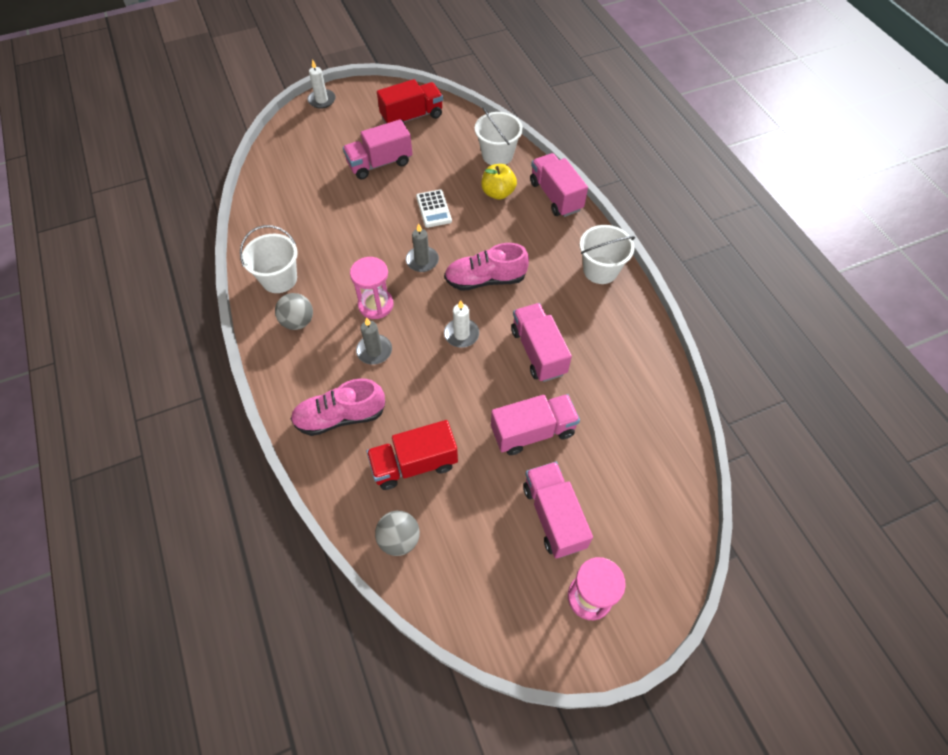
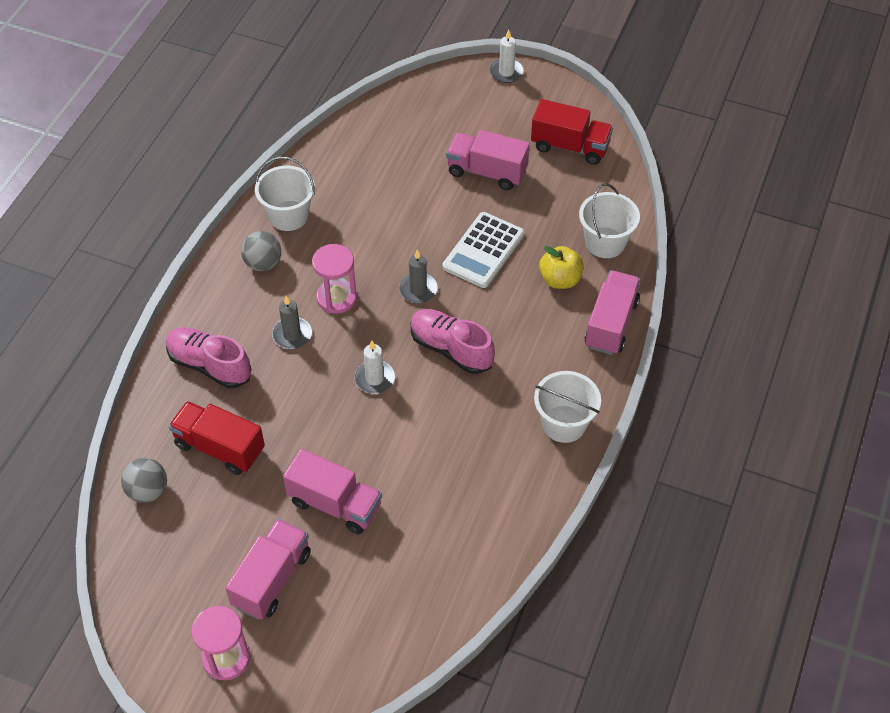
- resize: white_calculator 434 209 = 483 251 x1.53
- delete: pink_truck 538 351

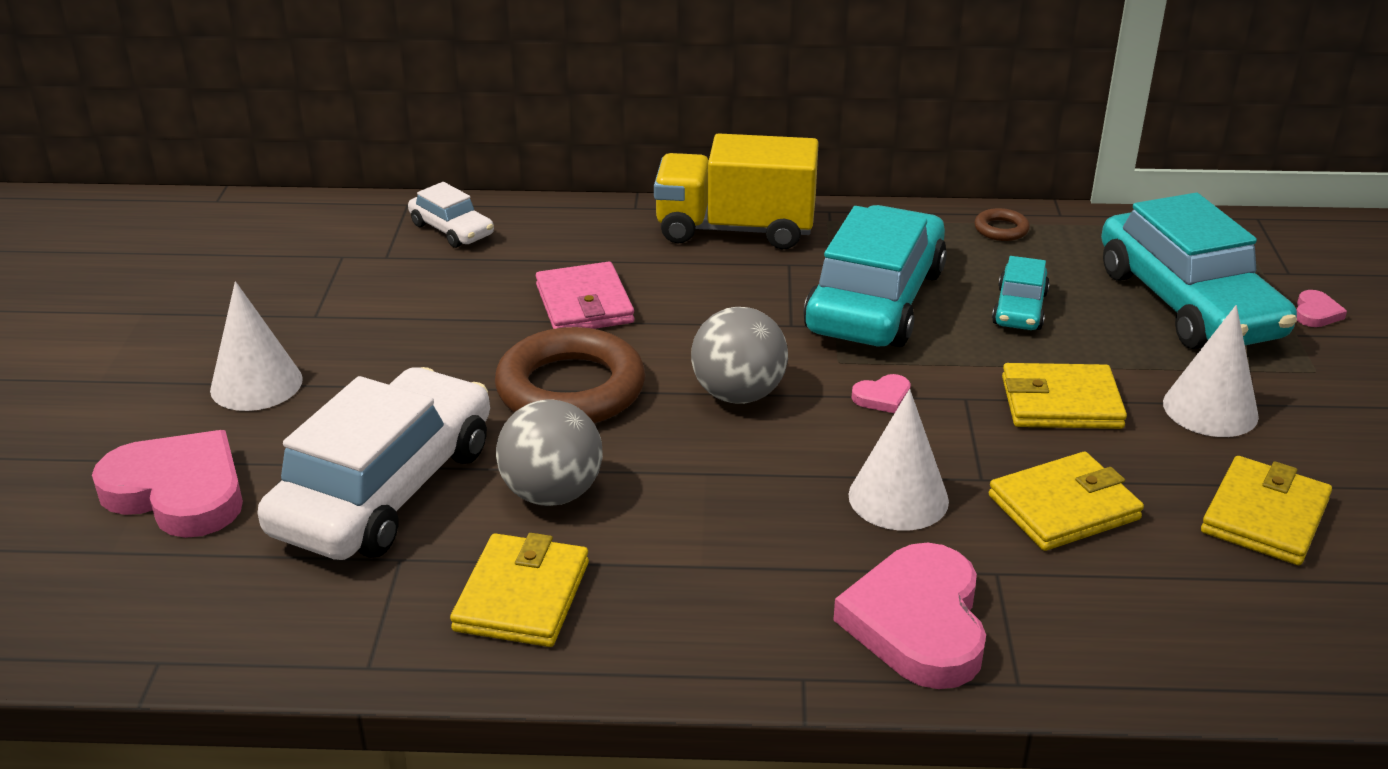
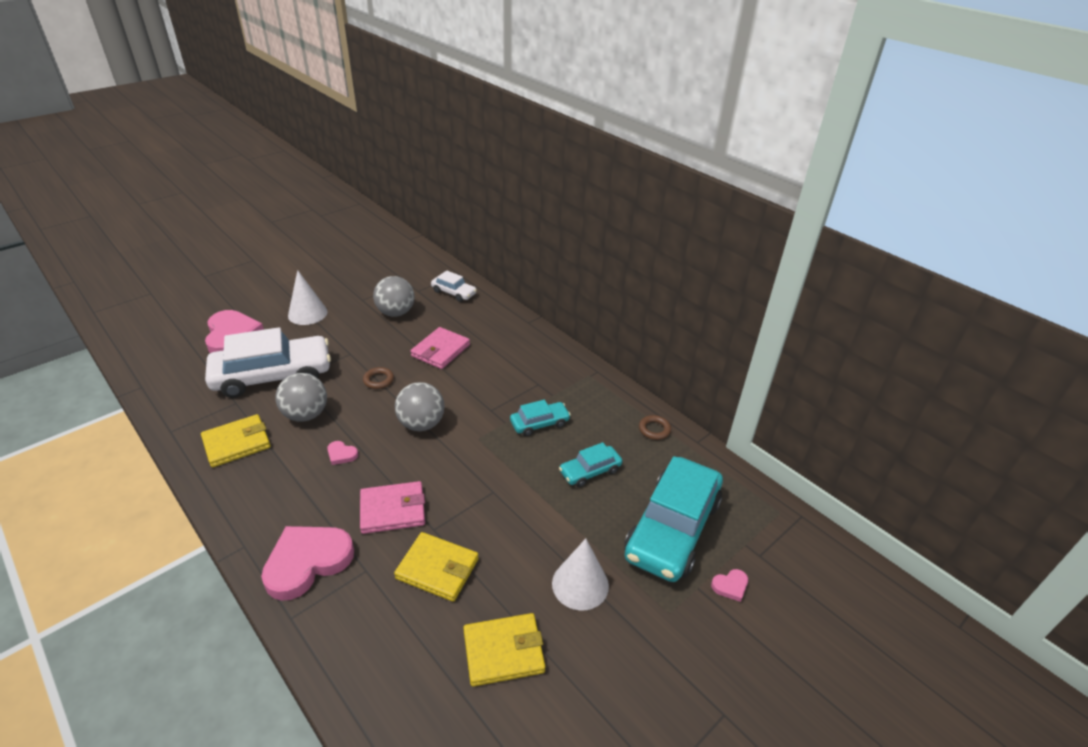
- move: pink_heart 882 397 to 341 454
- replace: white_cone 898 498 to pink_wallet 393 510
- resize: brown_ring 571 389 = 378 380 x0.43
- insert: grey_ball 396 312
- rotate: white_car 452 230 = 454 293 60 degrees counterclockwise
- resize: turquoise_car 875 301 = 539 423 x0.48
- delete: yellow_truck 735 229
- delete: yellow_wallet 1061 403

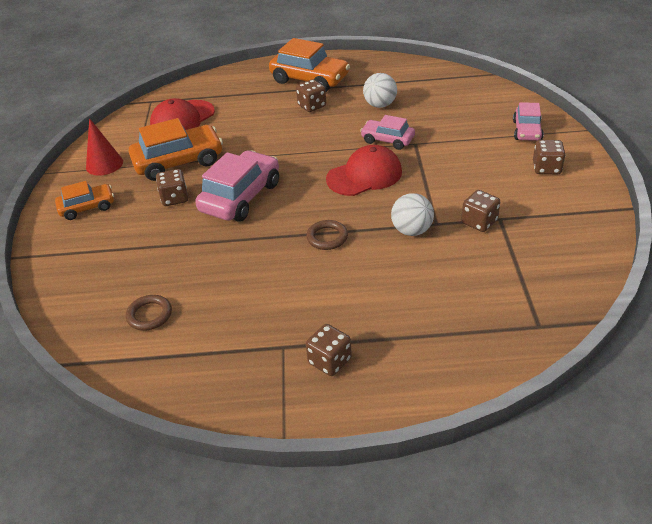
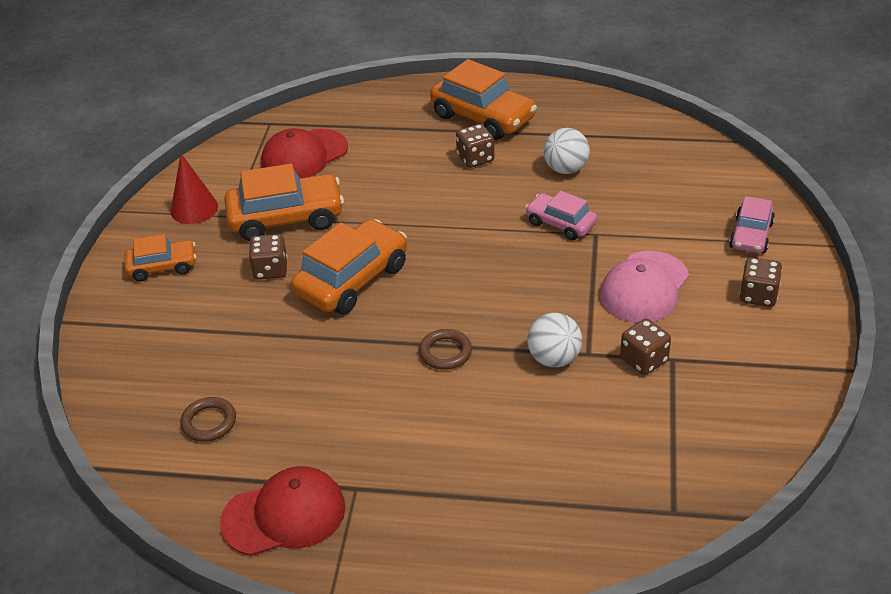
- move: red_cap 364 175 to 284 515
- recolor: pink_car 241 197 to orange_car 352 280
- insert: pink_cap 644 287
- delete: brown_dice 329 361

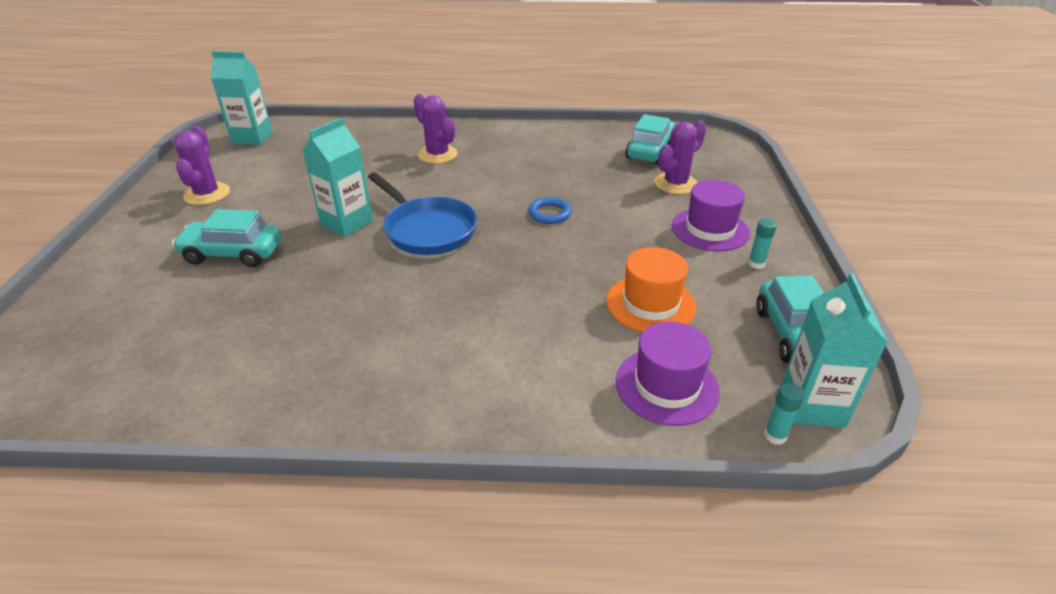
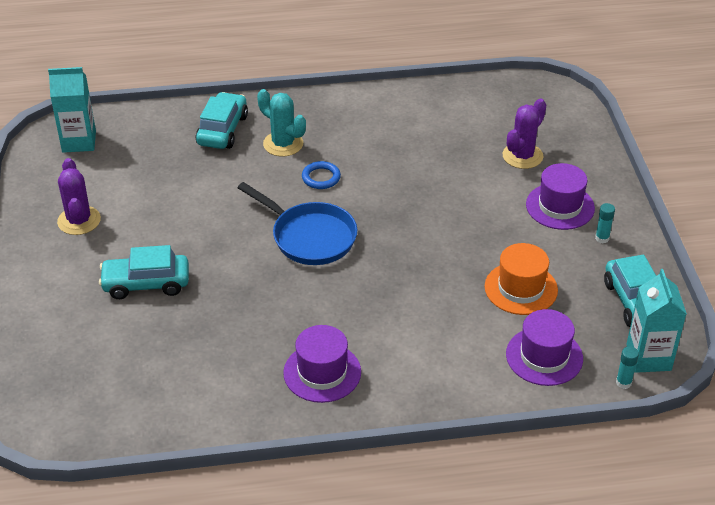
- move: turquoise_car 650 150 to 222 130
- recolor: purple_cactus 437 154 to turquoise_cactus 283 144
- insert: purple_hat 322 372
- move: blue_ring 549 213 to 321 178
- delete: turquoise_carton 347 223

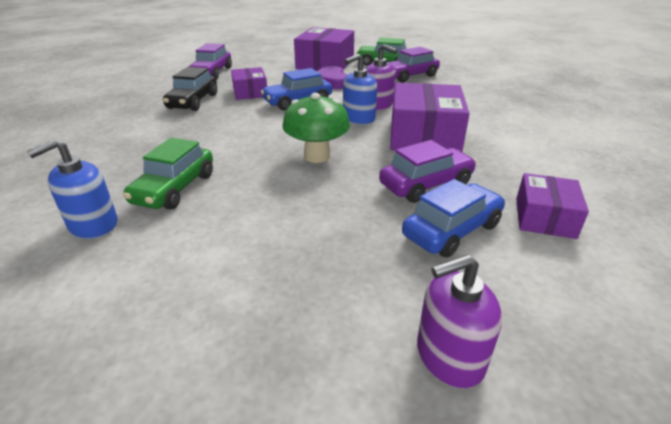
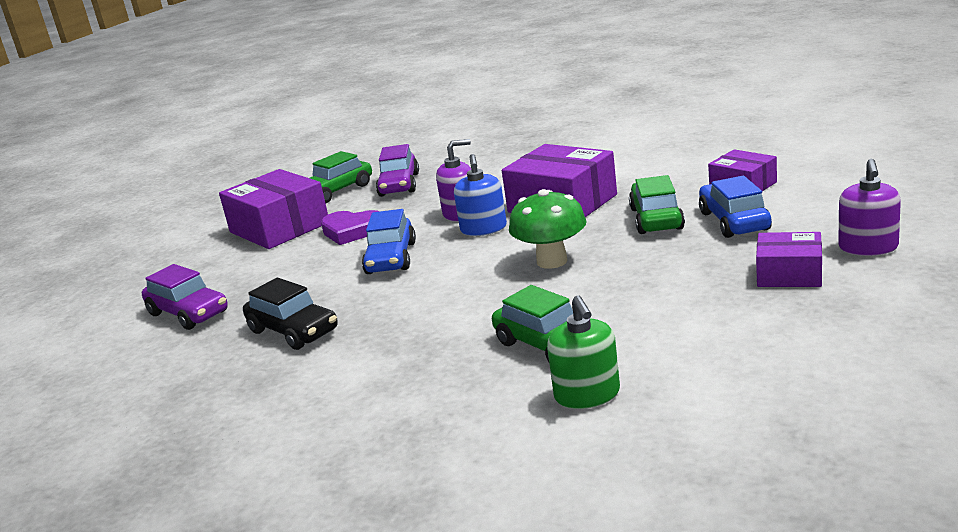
- recolor: blue_soap_dispenser 93 225 to green_soap_dispenser 587 395
- recolor: purple_car 426 184 to green_car 656 219
- move: purple_box 250 92 to 789 274

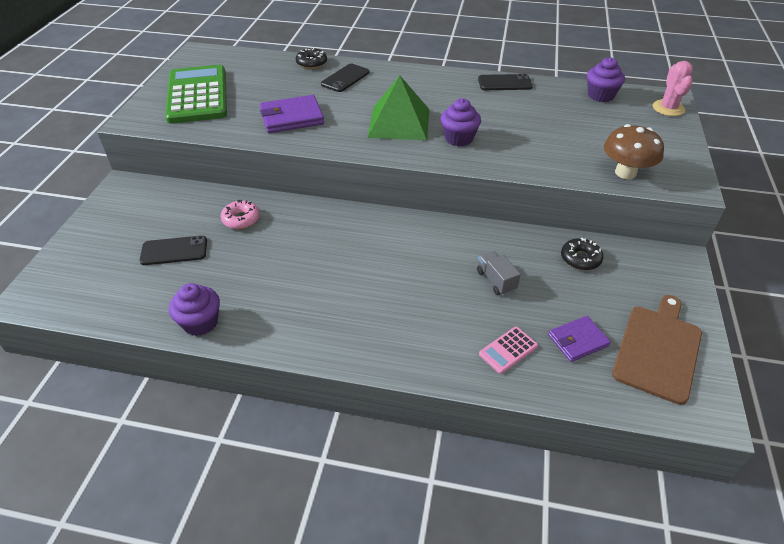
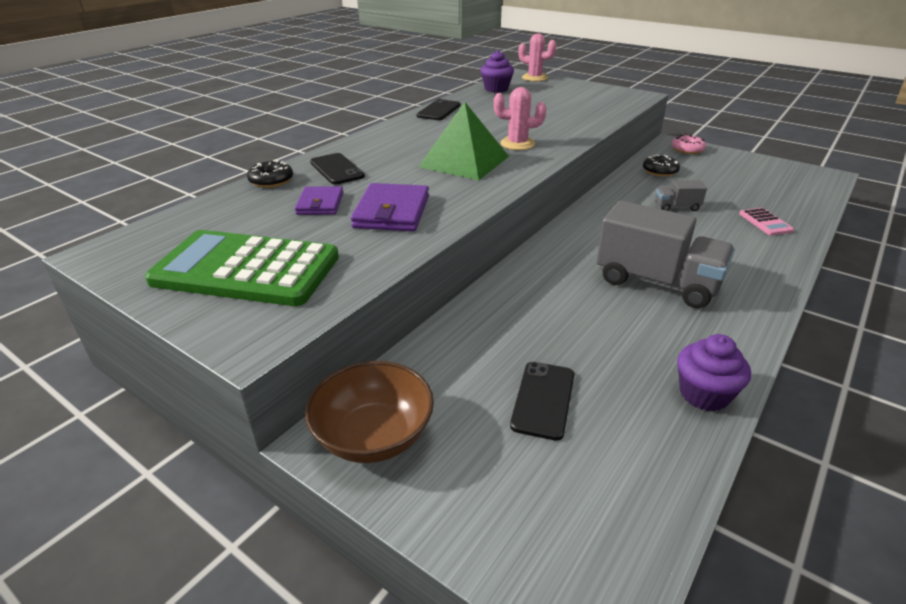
- move: purple_wallet 578 340 to 320 204
- insert: brown_bowl 374 436
- replace: purple_cupcake 459 138 to pink_cactus 517 144
- insert: grey_truck 657 282
- move: pink_donut 241 219 to 687 149
- delete: brown_mushroom 625 173
- delete: brown_cutting_board 658 350

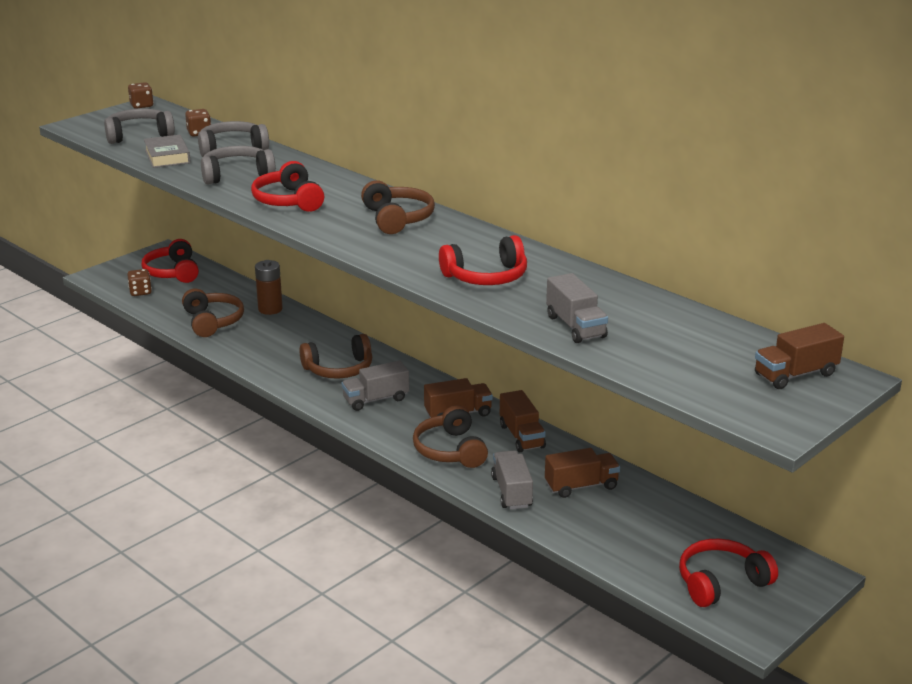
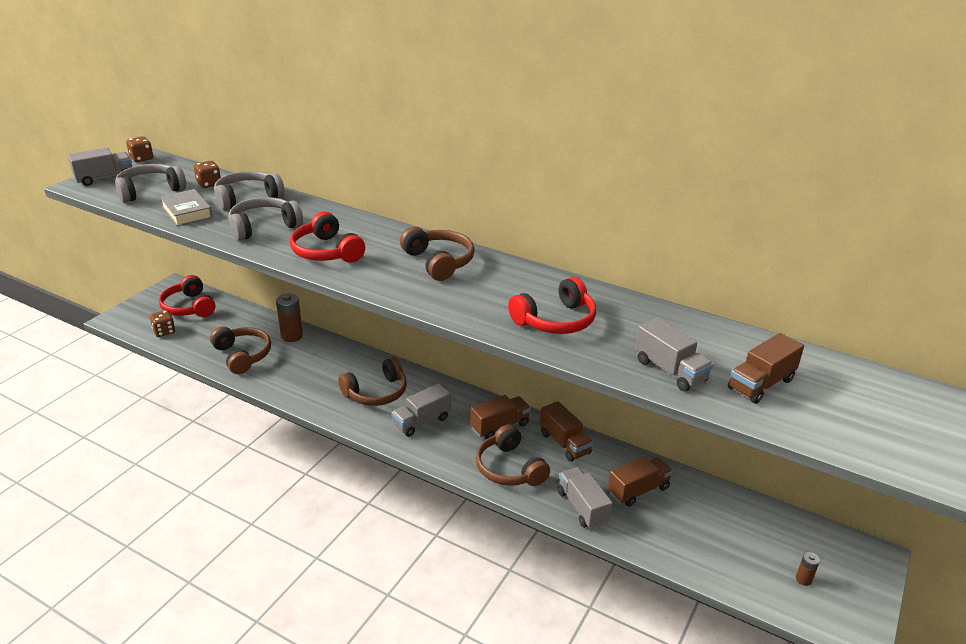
- insert: grey_truck 104 178
- move: brown_truck 795 375 to 761 384
- replace: red_headphones 721 582 to brown_battery 803 579

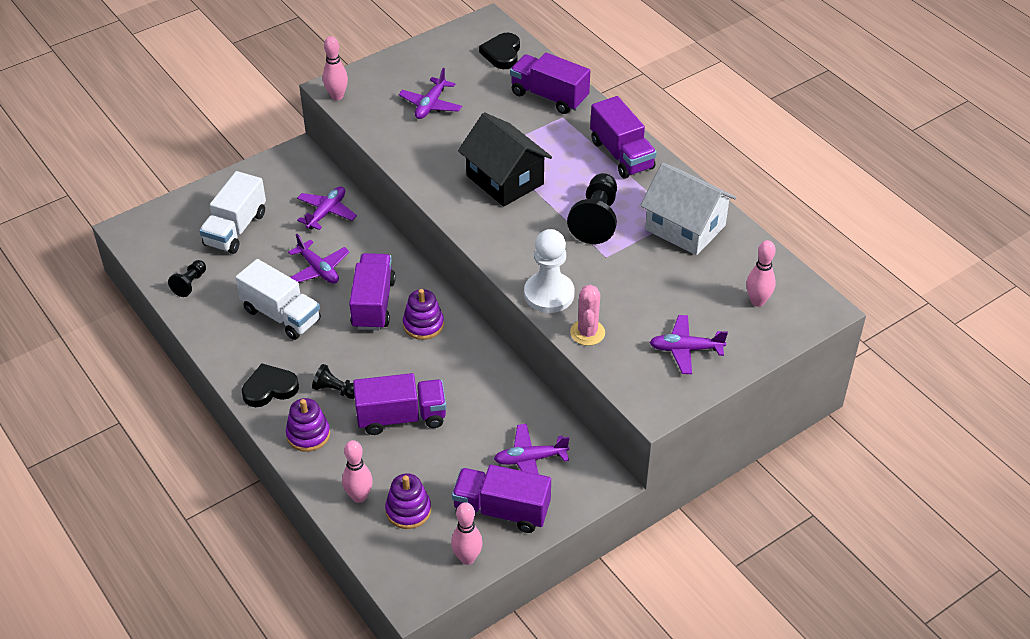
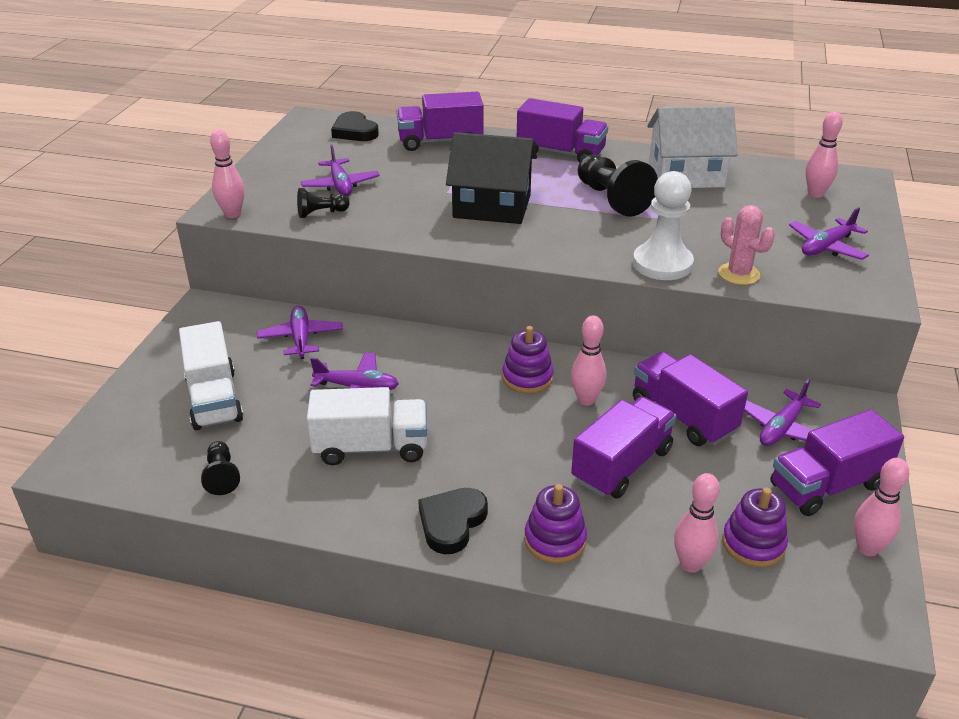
- move: black_pawn 335 390 to 321 213
- insert: pink_bowling_pin 586 400
- move: purple_truck 373 304 to 683 416

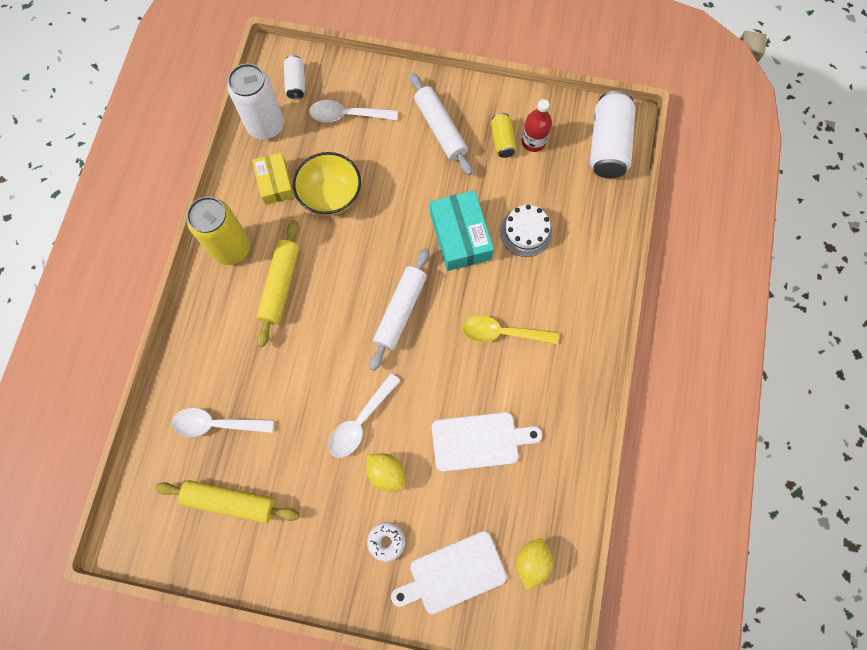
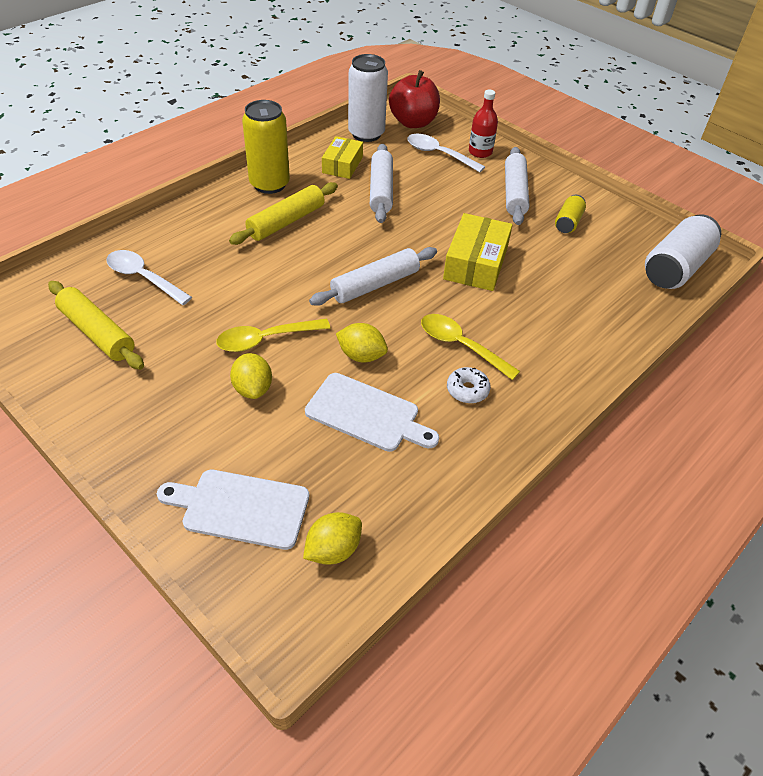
- recolor: white_spoon 360 422 to yellow_spoon 266 339
- insert: yellow_lemon 361 356
- replace: yellow_bowl 331 195 to white_rolling_pin 381 190
- replace: white_can 296 83 to red_apple 413 122
- recolor: turquoise_box 460 236 to yellow_box 476 263
- move: white_donut 386 541 to 467 390
- move: red_bottle 533 141 to 480 152
- delete: white_cake 525 232

